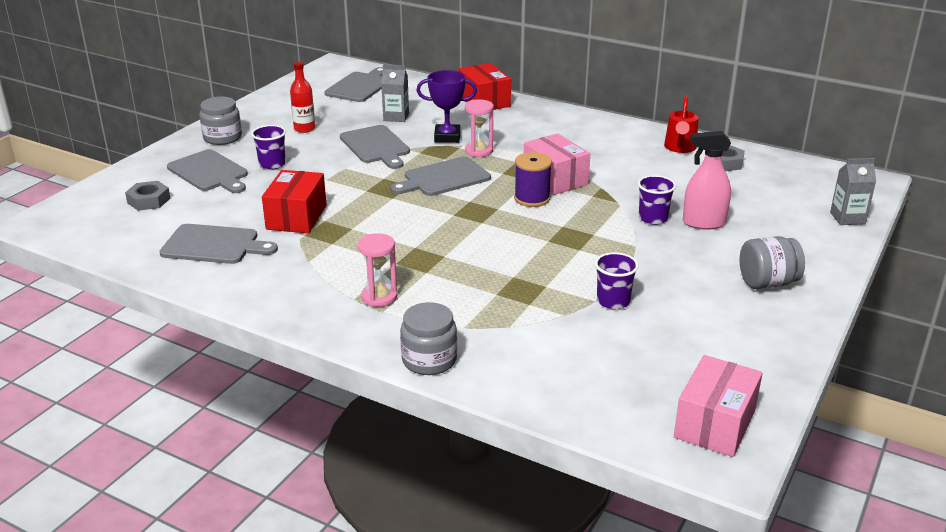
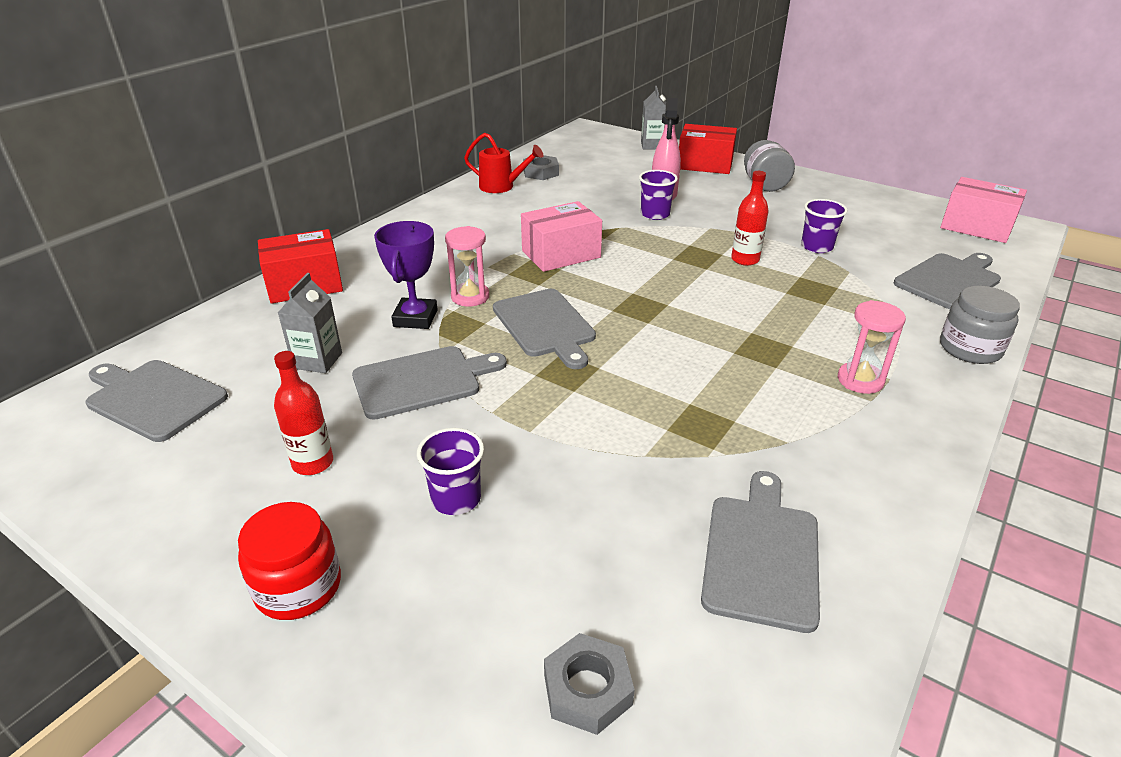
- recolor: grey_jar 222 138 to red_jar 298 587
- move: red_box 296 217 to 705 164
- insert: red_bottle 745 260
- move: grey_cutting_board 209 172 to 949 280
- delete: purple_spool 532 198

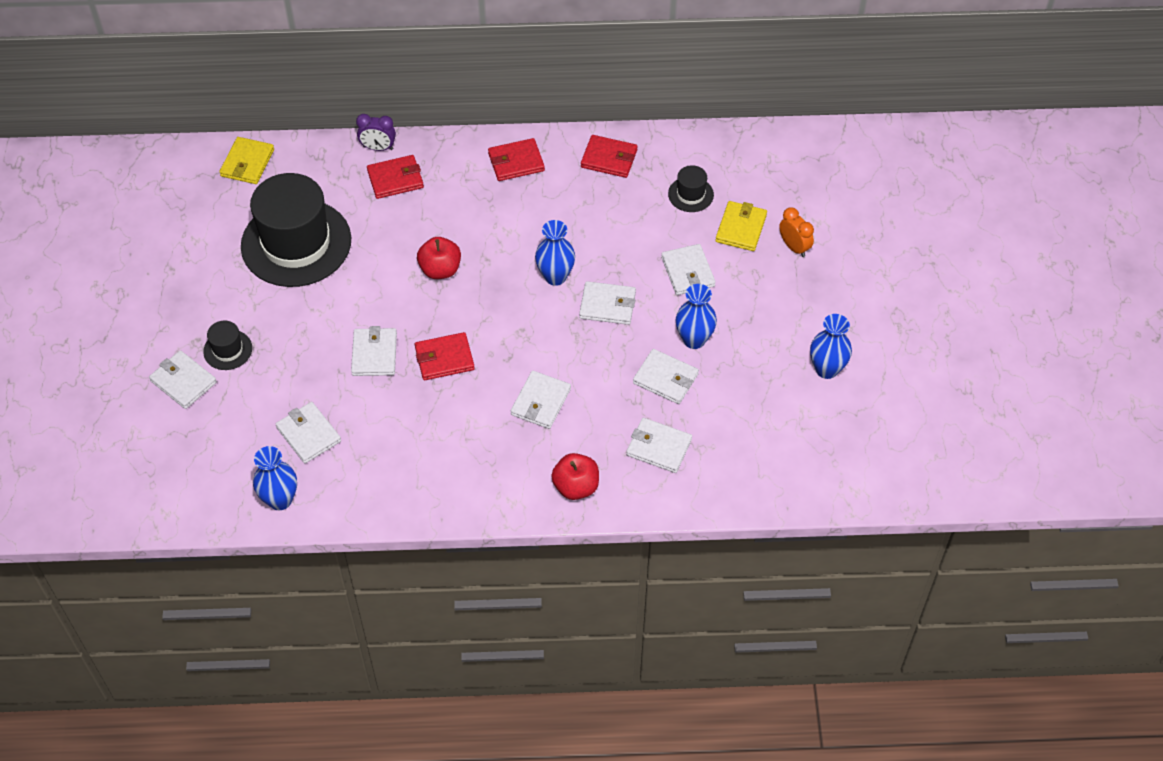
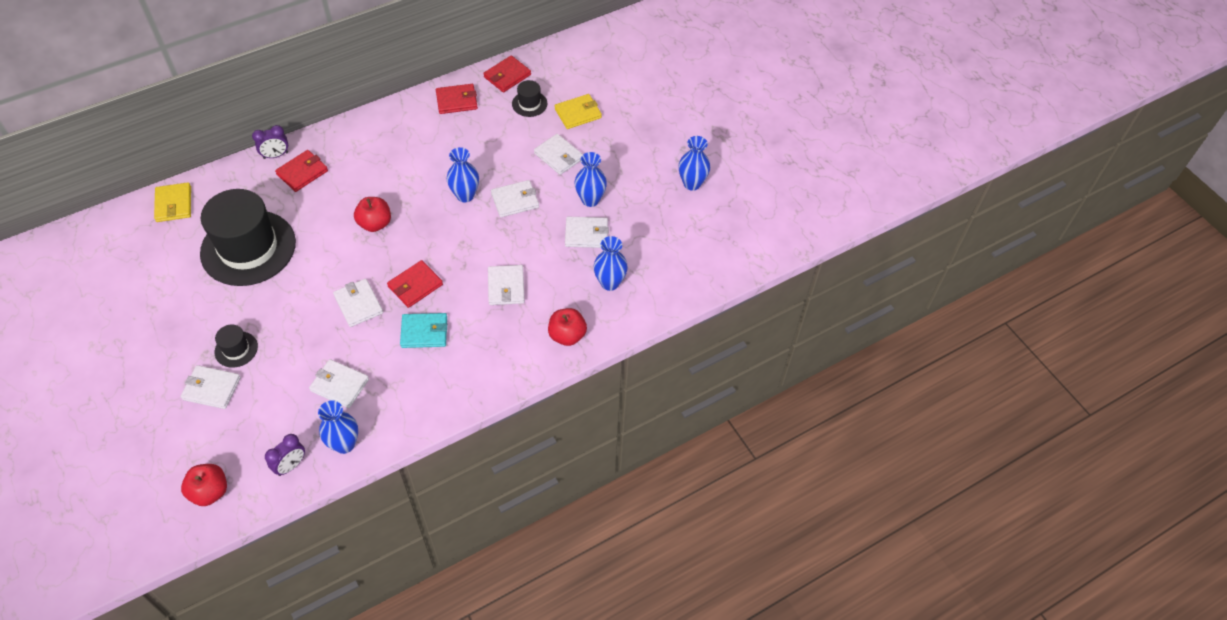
- insert: red_apple 210 492
- insert: purple_clock 291 465
- insert: turquoise_wallet 424 332
- move: red_wallet 516 162 to 507 76
- rotate: yellow_wallet 741 228 = 578 113 75 degrees clockwise
- replace: white_wallet 659 447 to blue_vase 610 283
- delete: orange_clock 794 247

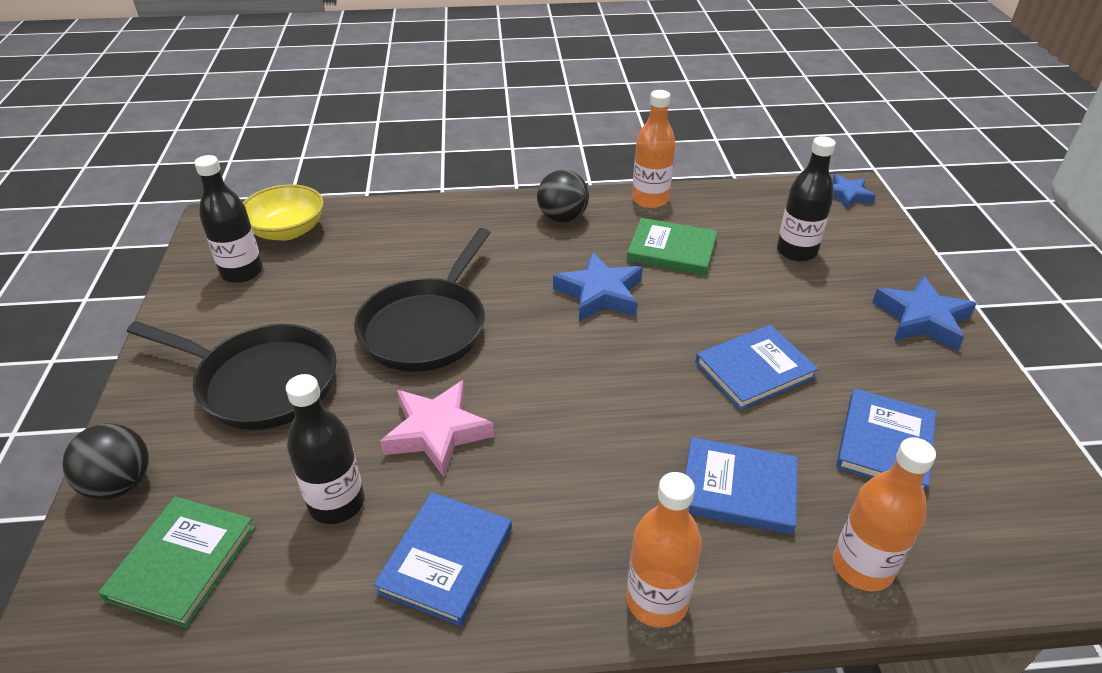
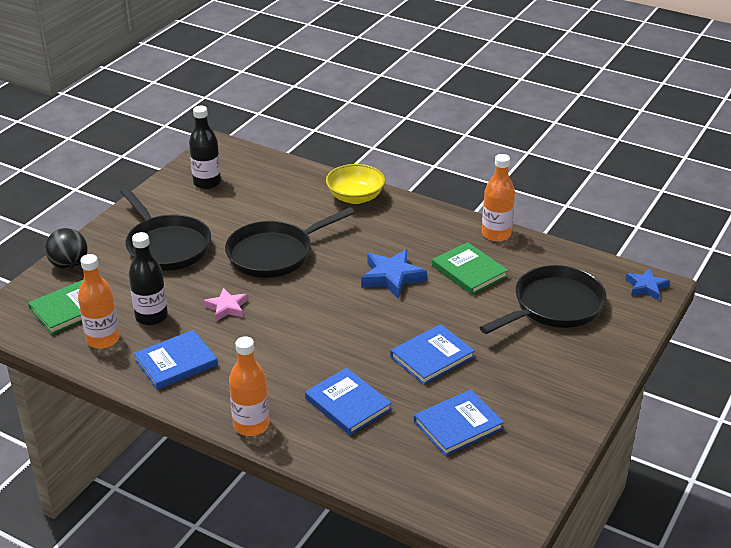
- move: orange_bottle 862 567 to 103 339
- resize: pink_star 437 432 = 227 308 x0.64
- move: yellow_bowl 287 231 to 355 197
- rotate: blue_book 754 370 = 432 357 45 degrees counterclockwise
- replace: black_bottle 796 251 to black_pan 553 306
- delete: black_ball 562 218
- delete: blue_star 921 319

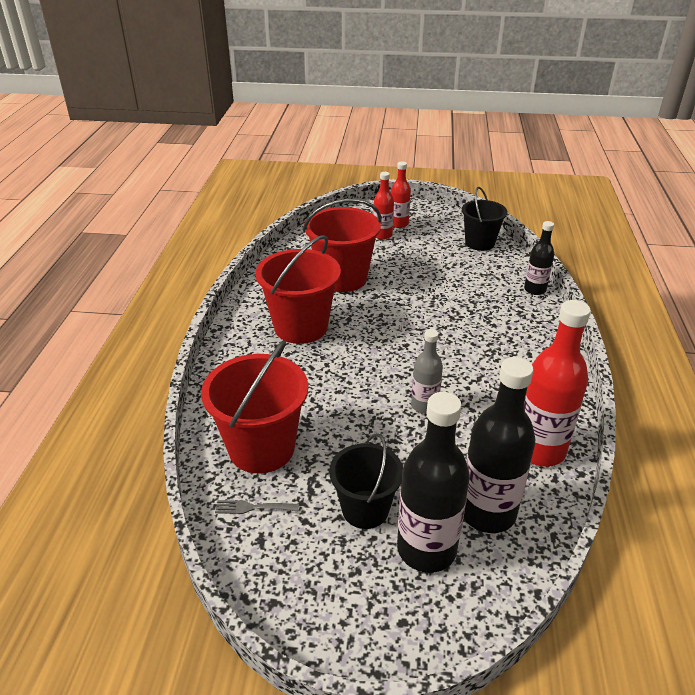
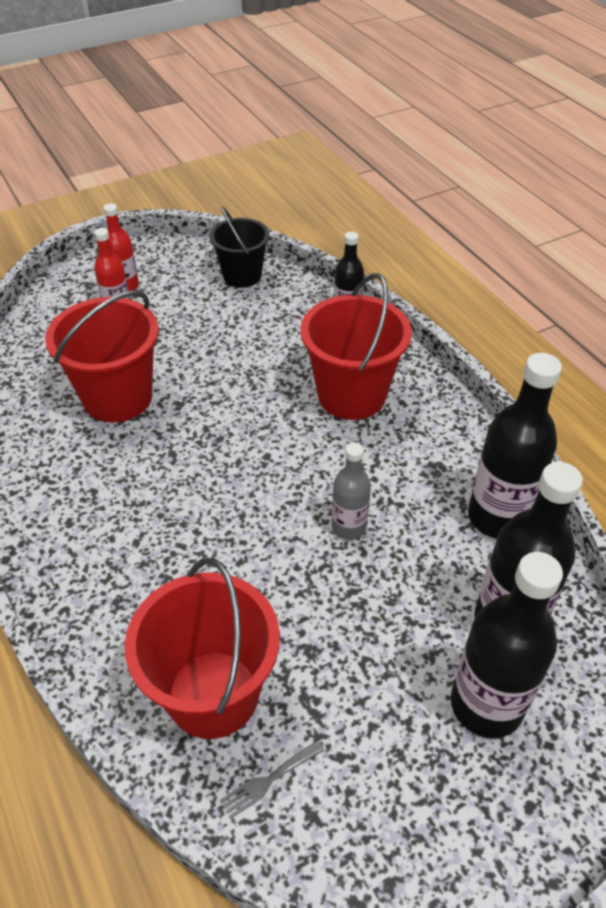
- move: red_bucket 301 327 to 351 395
- recolor: red_bottle 539 450 to black_bottle 497 517
- delete: black_bucket 365 509

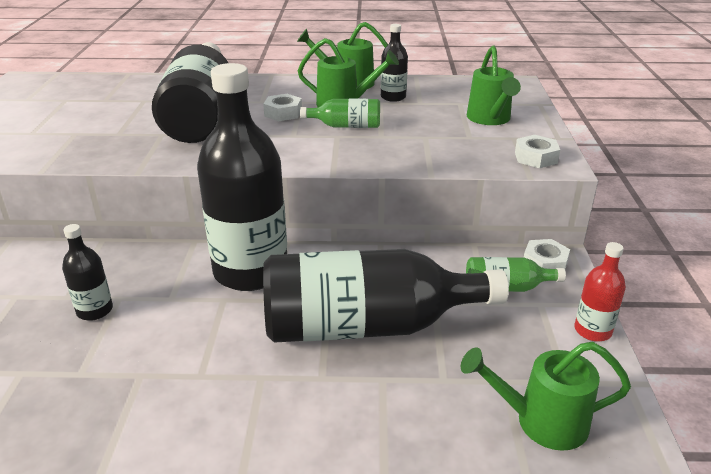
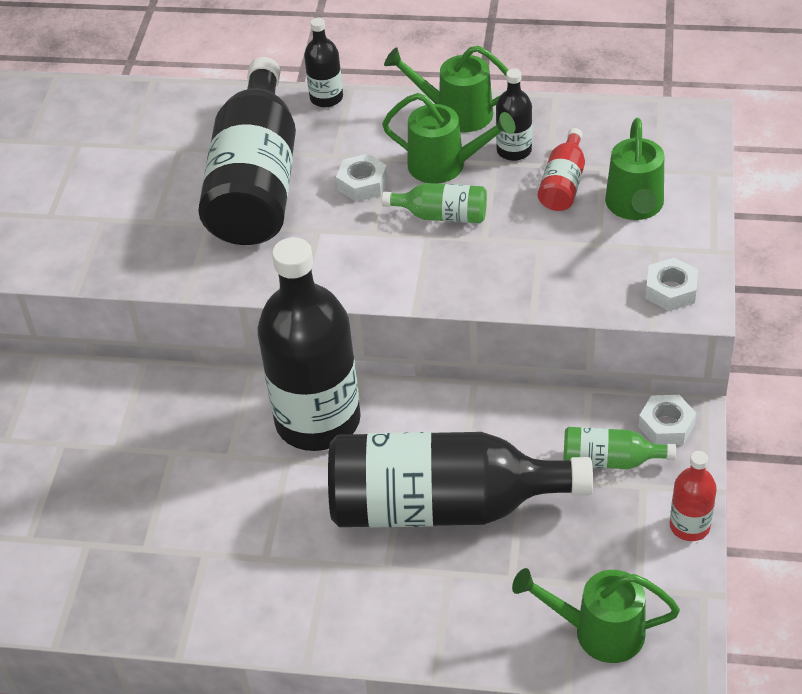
- move: black_bottle 95 310 to 326 98
- insert: red_bottle 563 184

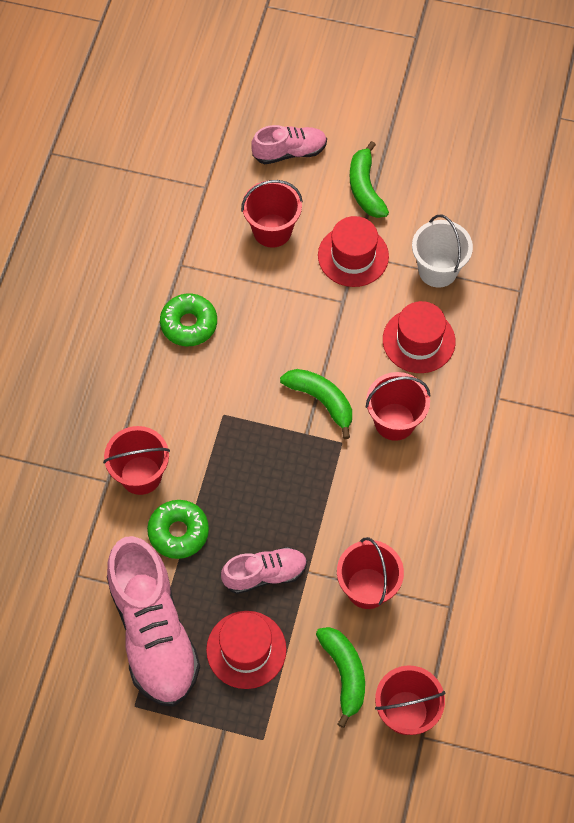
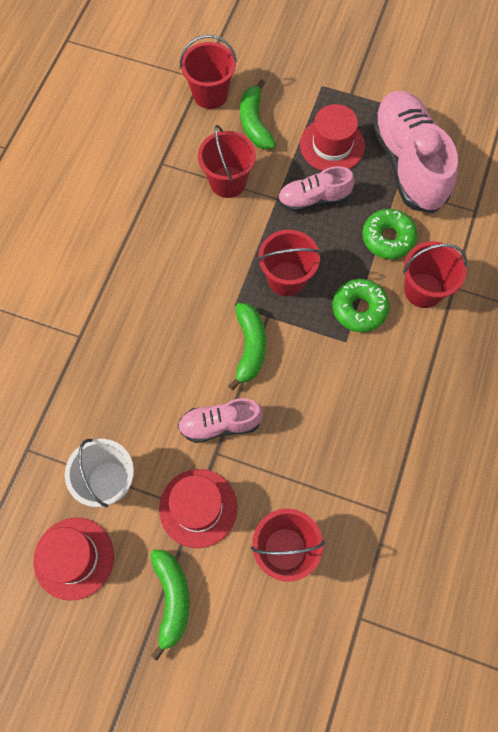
- move: red_hat 418 340 to 74 558
- move: pink_shoe 289 152 to 220 424
- rotate: green_banana 321 400 = 250 347 135 degrees counterclockwise
- move: red_bucket 394 421 to 286 279
- move: green_donut 189 324 to 359 309

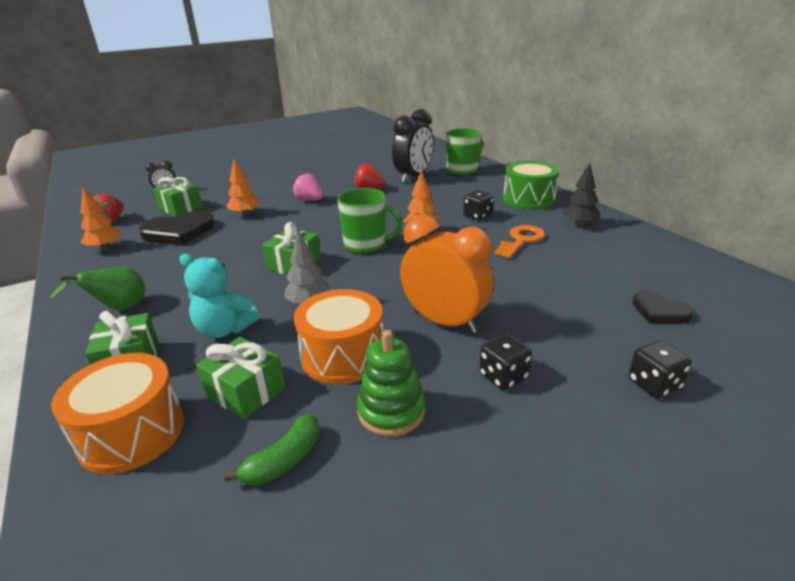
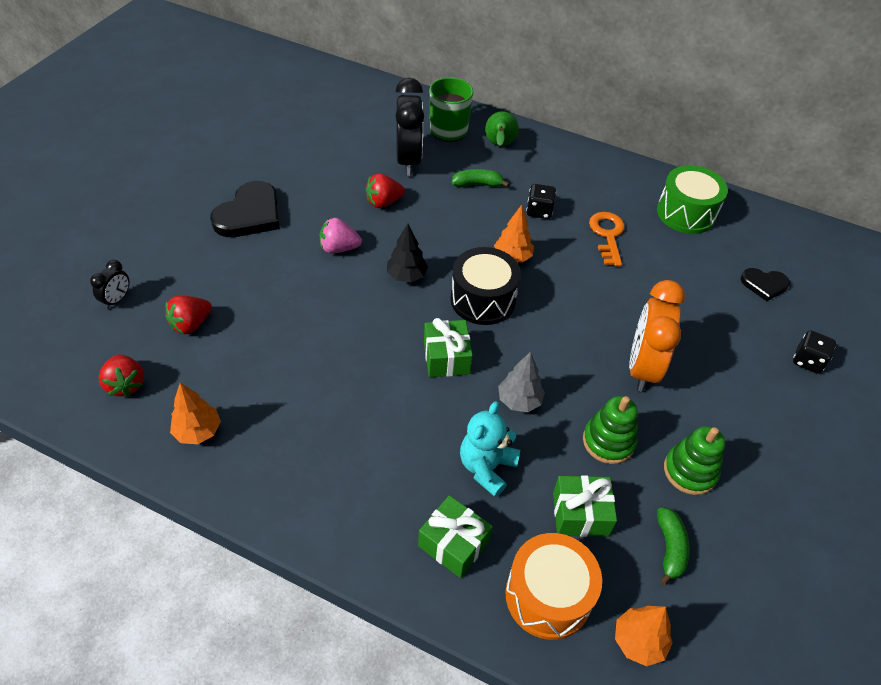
- replace: green_gift 180 208 to red_strawberry 191 324
- move: black_heart 179 232 to 249 214
- move: black_tree 579 224 to 406 276
- replace: green_mug 366 245 to black_drum 483 299
- insert: green_banana 477 184
- rotate: turquoise_teddy_bear 225 330 = 486 467 135 degrees clockwise
- move: green_pear 119 309 to 499 145
- replace: orange_drum 343 355 to green_stacking_toy 608 441
- move: orange_tree 245 214 to 638 641
- rotate: orange_clock 445 322 = 642 368 75 degrees counterclockwise
- move: green_drum 528 200 to 686 213
- delete: black_dice 503 376

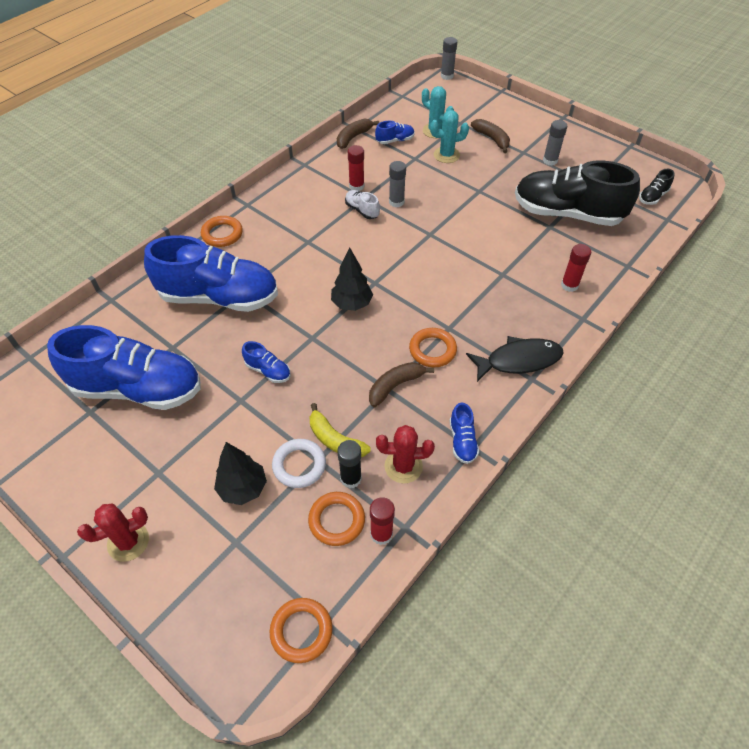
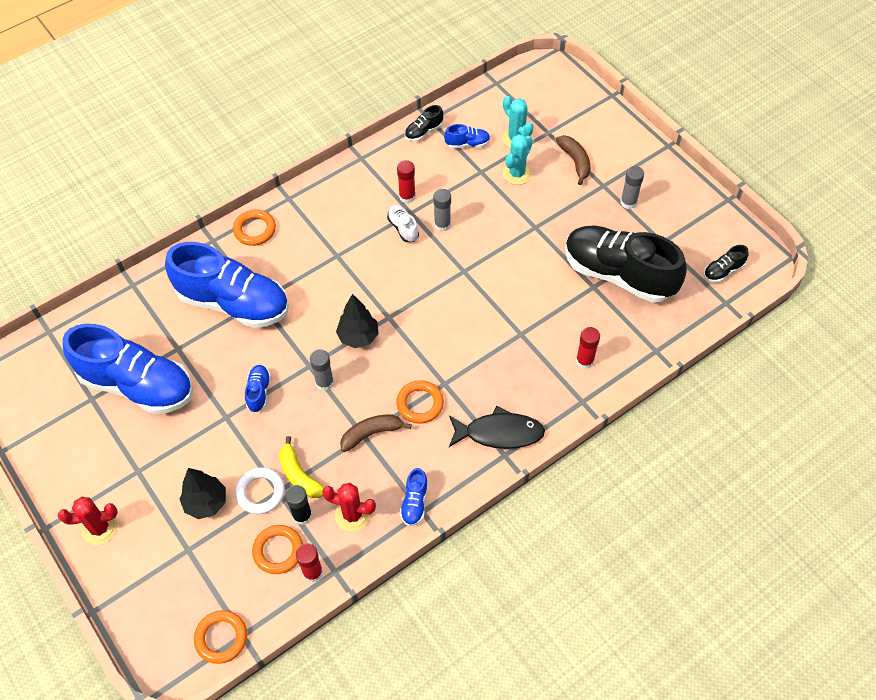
- rotate: blue_shoe 268 370 = 258 392 135 degrees counterclockwise
- move: grey_glue_stick 447 76 to 324 382
- replace: brown_banana 353 137 to black_shoe 424 132
- rotate: turquoise_cactus 446 155 = 517 174 60 degrees counterclockwise

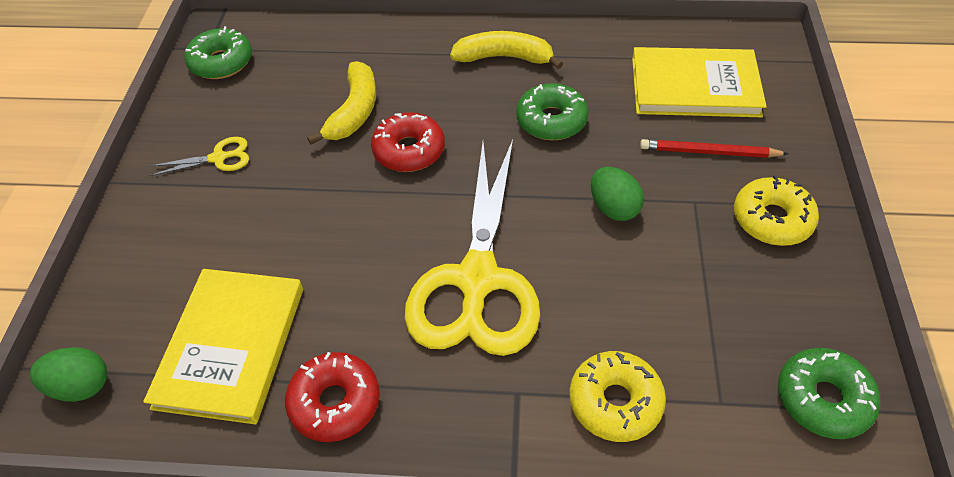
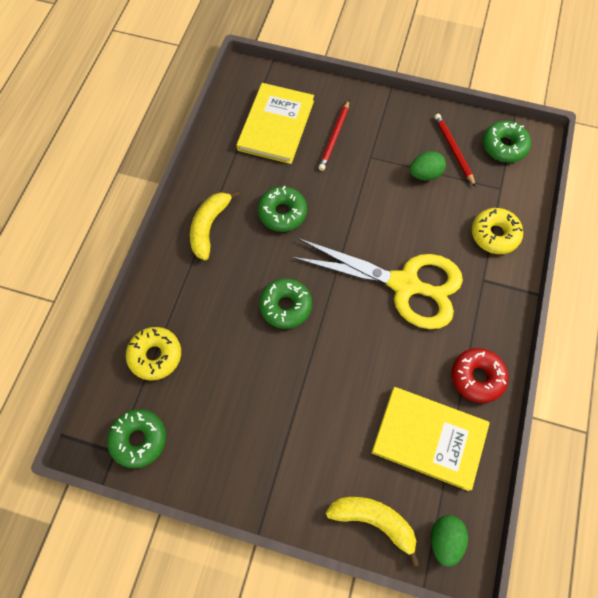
- move: yellow_donut 772 219 to 155 355
- recolor: red_donut 409 150 to green_donut 285 306
- move: yellow_banana 354 111 to 374 521
- move: green_egg 613 208 to 425 174
- insert: red_pencil 453 150
- delete: yellow_scissors 218 158

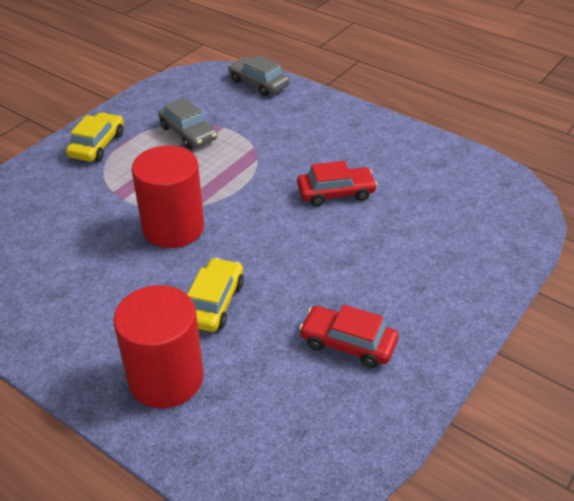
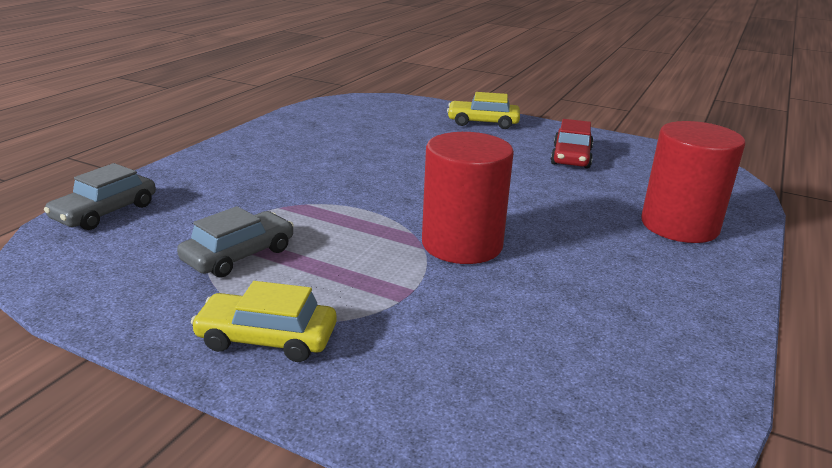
- move: yellow_car 214 302 to 483 122
- delete: red_car 336 193

